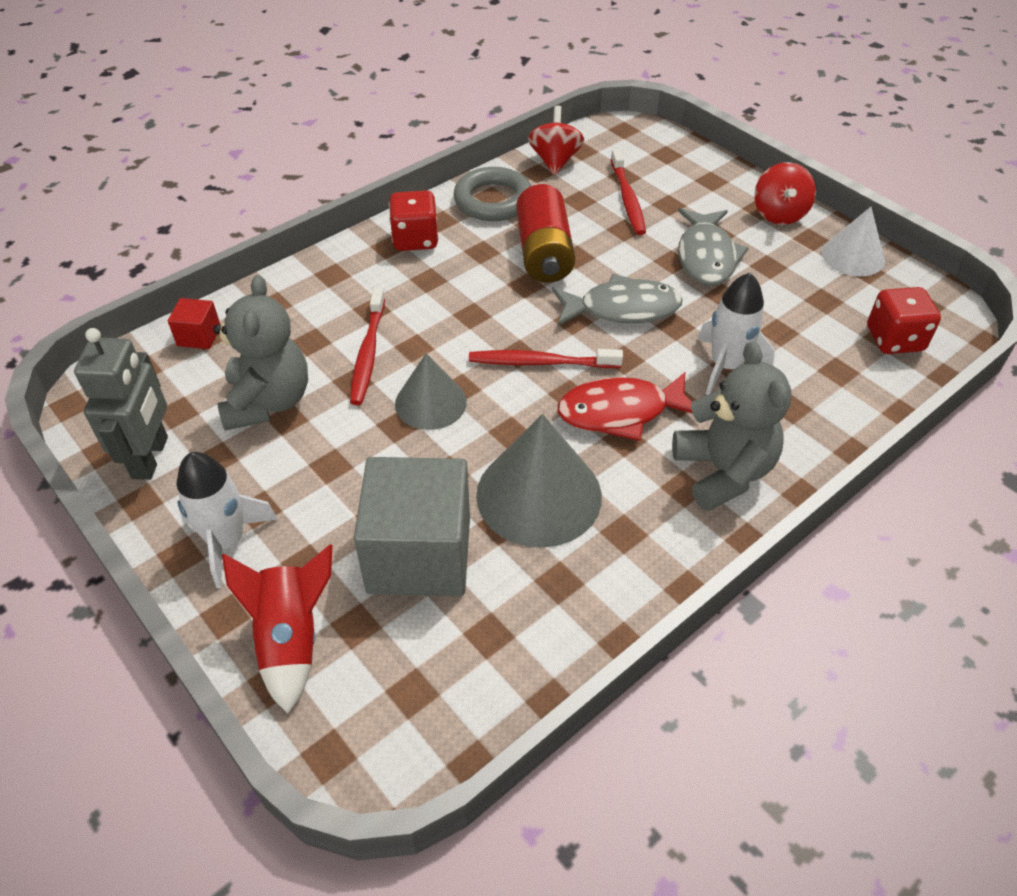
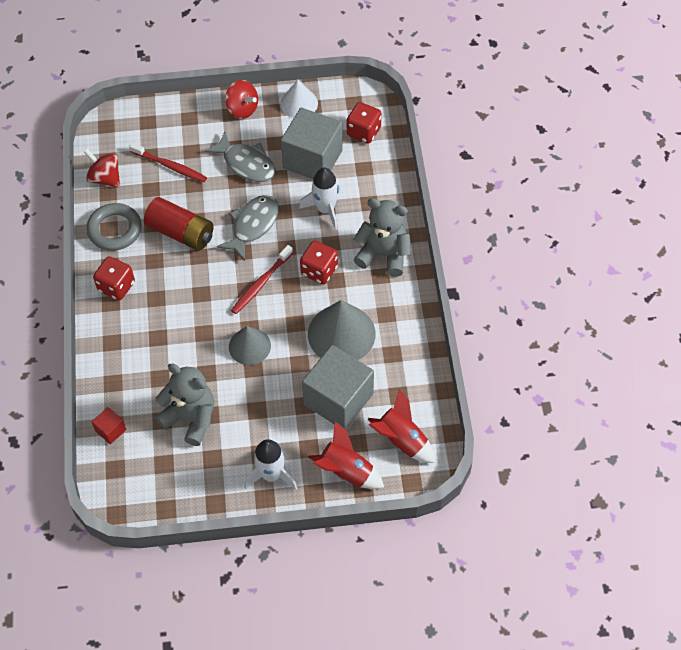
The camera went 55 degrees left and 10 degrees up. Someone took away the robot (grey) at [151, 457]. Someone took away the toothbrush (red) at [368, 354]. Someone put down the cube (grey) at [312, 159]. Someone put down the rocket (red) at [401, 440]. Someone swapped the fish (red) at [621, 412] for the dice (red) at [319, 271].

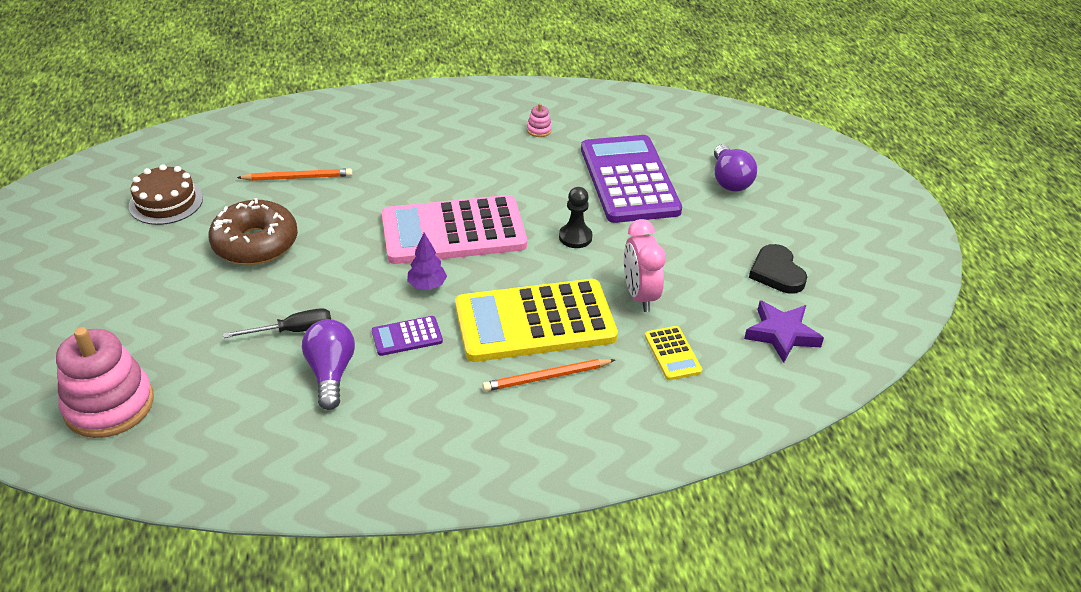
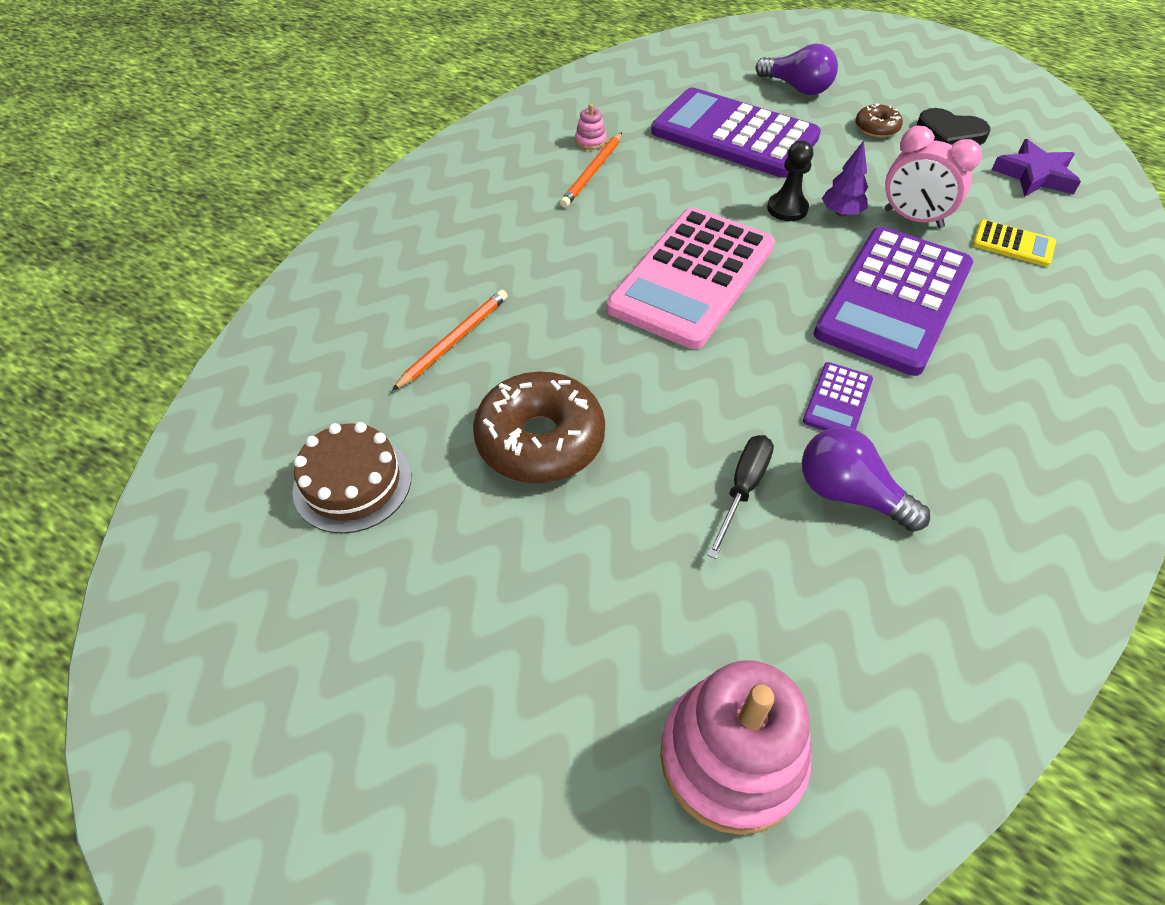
The camera went 45 degrees left and 10 degrees up. Someone put down the donut (brown) at [876, 128]. Someone carried the tree (purple) from [427, 286] to [841, 213]. Someone carried the pencil (orange) from [546, 377] to [592, 172]. Someone repainted the calculator (yellow) at [535, 321], which became the calculator (purple) at [893, 300].

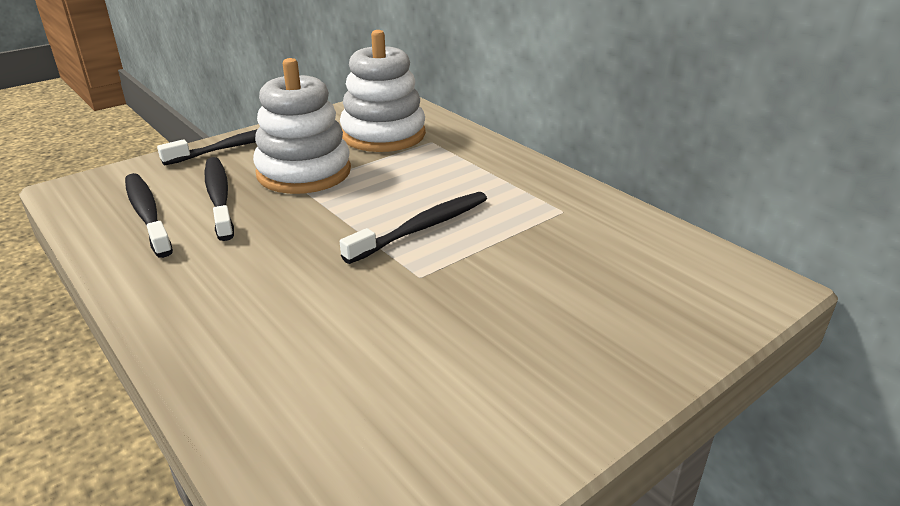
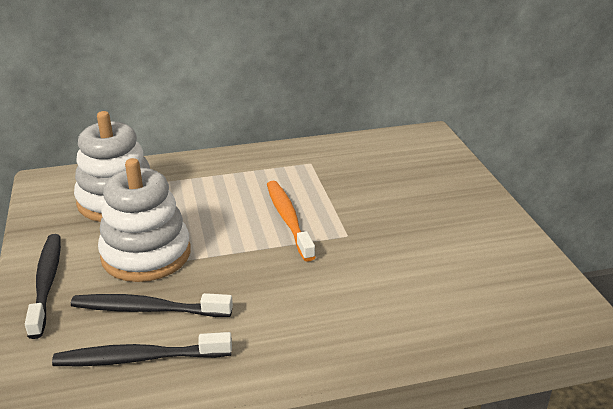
The camera went 65 degrees left and 0 degrees up. Someone repainted the toothbrush (black) at [422, 228], which became the toothbrush (orange) at [288, 219].

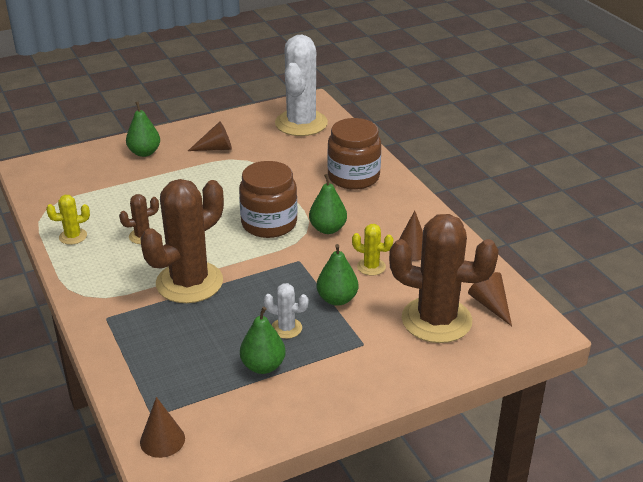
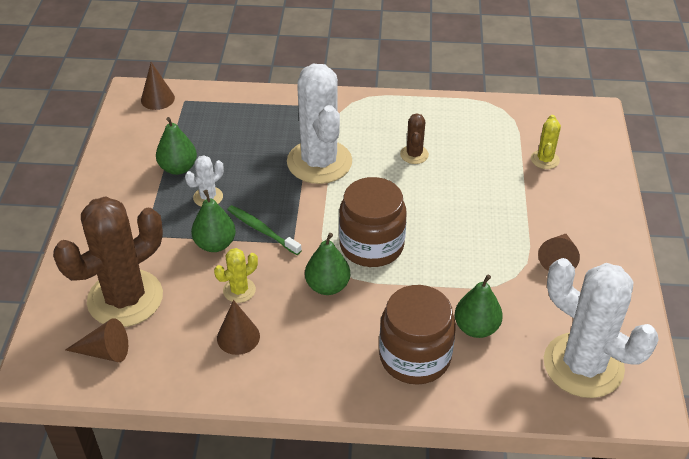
The camera went 120 degrees right and 10 degrees up. Someone put down the toothbrush (green) at [262, 230]. Someone carried the cactus (yellow) from [73, 236] to [545, 159]. Someone carried the pear (green) from [144, 152] to [476, 328]. Someone repainted the cactus (brown) at [189, 282], which became the cactus (white) at [319, 162].

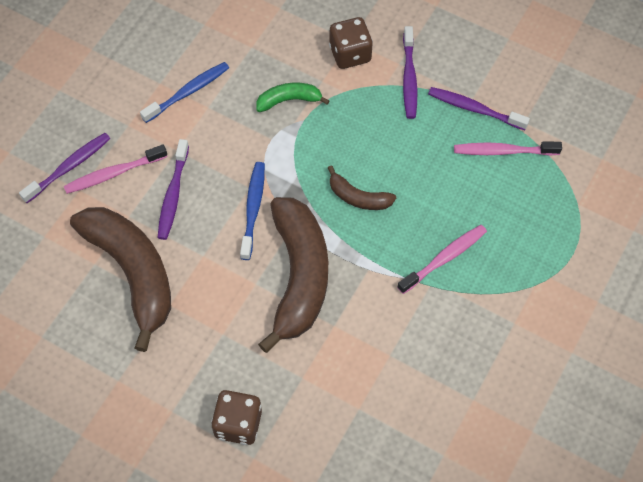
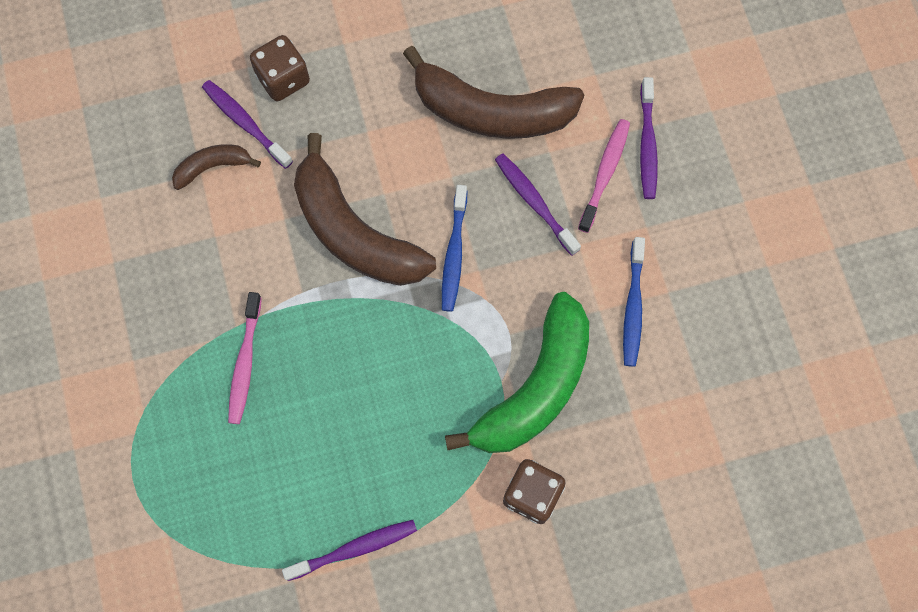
The camera went 135 degrees right and 10 degrees up. Someone took away the toothbrush (pink) at [503, 151]. Someone carried the banana (brown) from [358, 197] to [213, 167]. Someone carried the toothbrush (purple) from [409, 78] to [245, 123]. Someone rotated the toothbrush (blue) at [253, 209] by 45 degrees clockwise. Someone scaled the banana (green) at [289, 100] by 2.11.

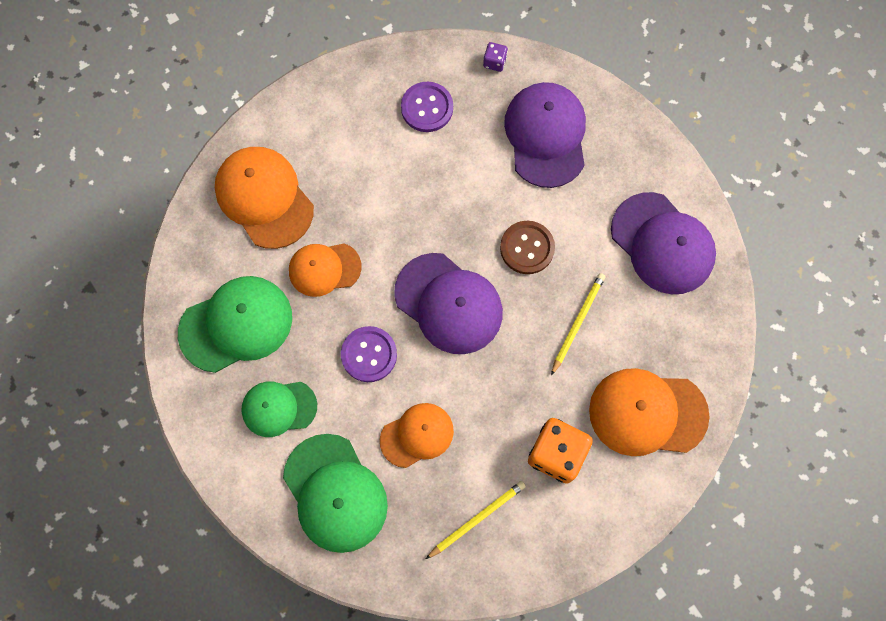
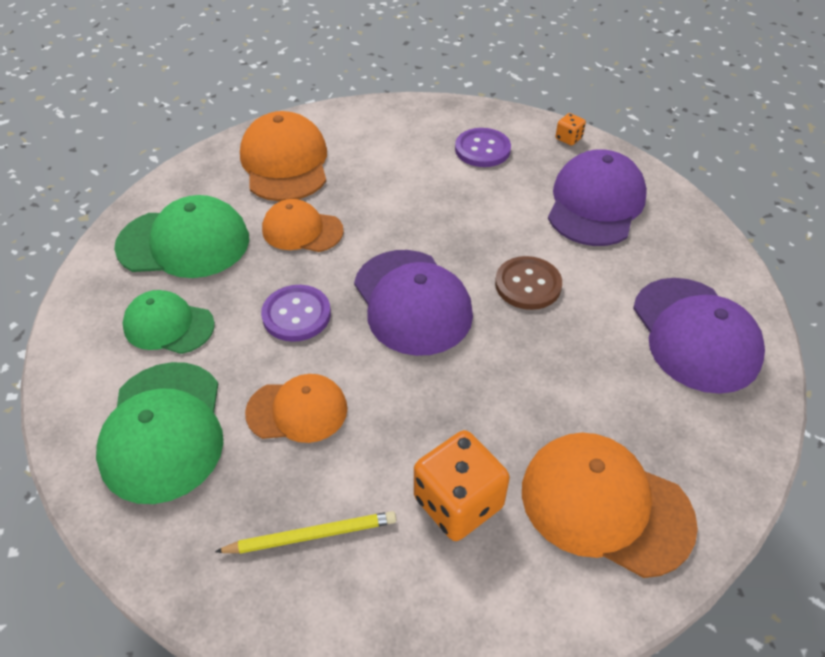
The camera went 25 degrees right and 25 degrees down. Someone took away the pencil (yellow) at [577, 322]. Someone repainted the dice (purple) at [494, 62], which became the dice (orange) at [568, 138].

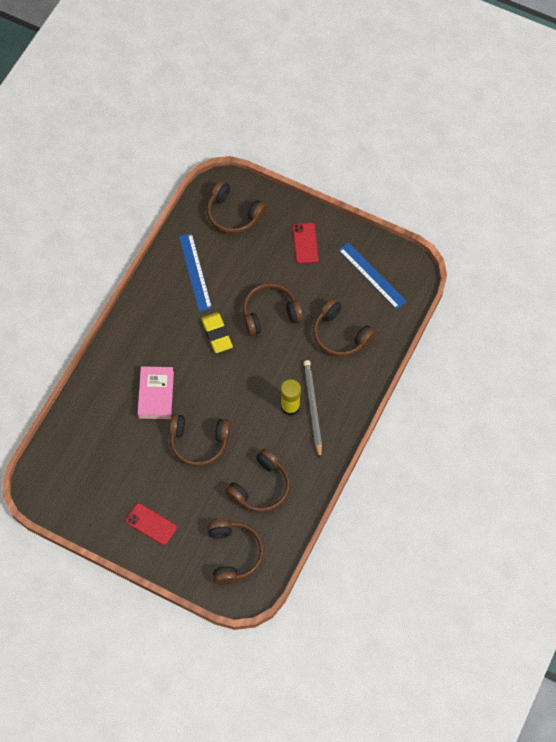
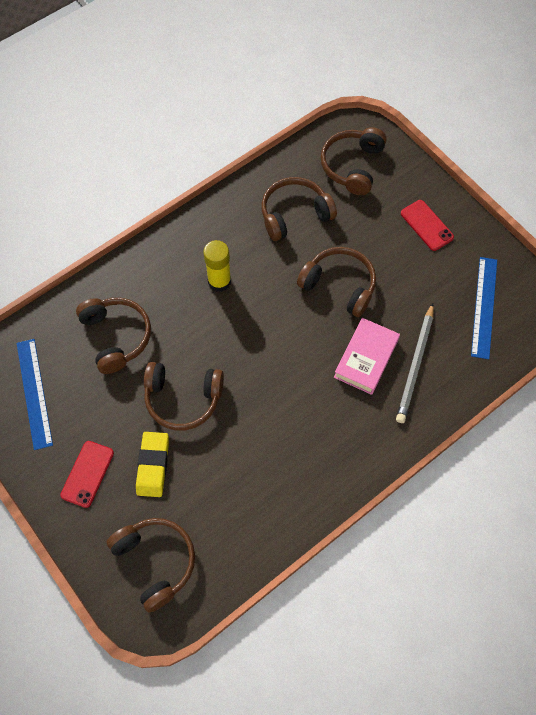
The camera went 155 degrees left and 0 degrees up. Someone carried the ruler (blue) from [195, 272] to [484, 307]. Someone carried the eraser (yellow) from [217, 334] to [153, 465]. Someone carried the pencil (grey) from [312, 408] to [415, 365].

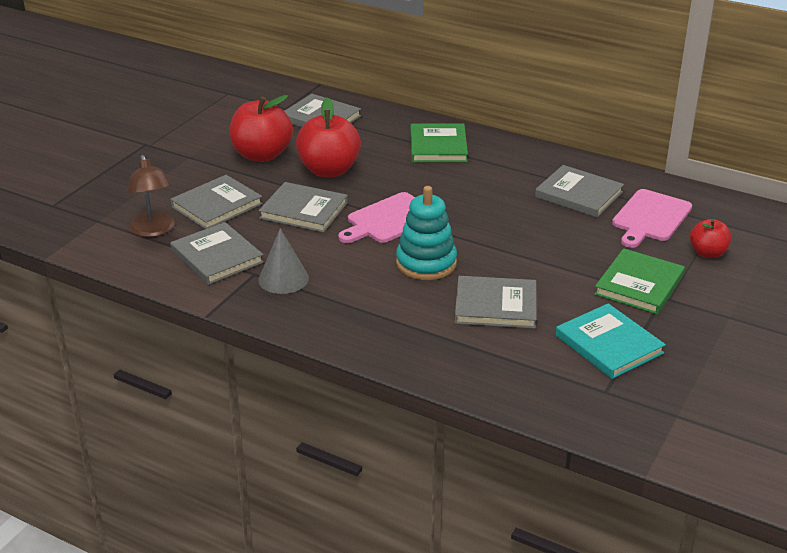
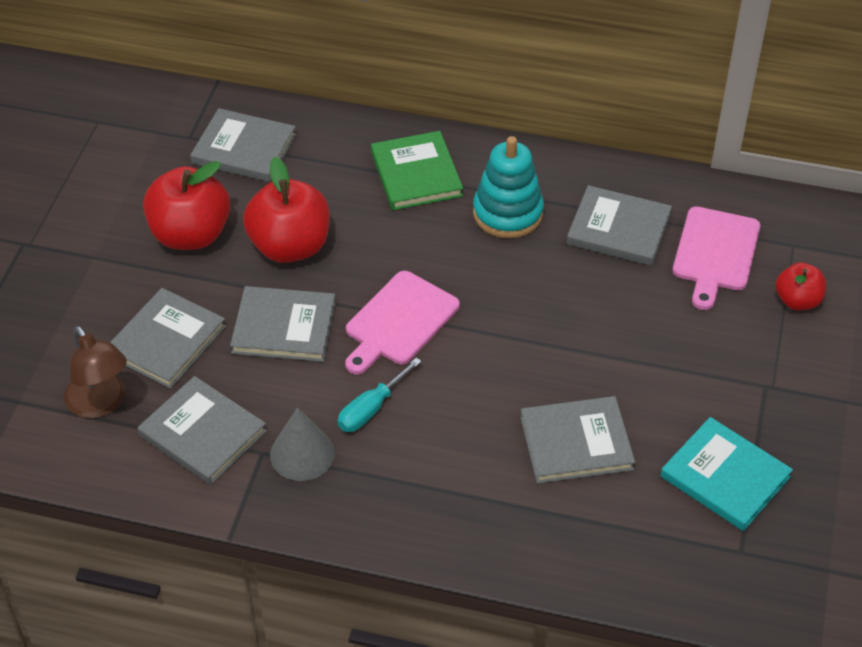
The camera went 15 degrees left and 15 degrees up. Someone took away the book (green) at [639, 285]. Someone put down the screwdriver (turquoise) at [371, 408]. Someone carried the stacking toy (turquoise) from [426, 263] to [508, 213].

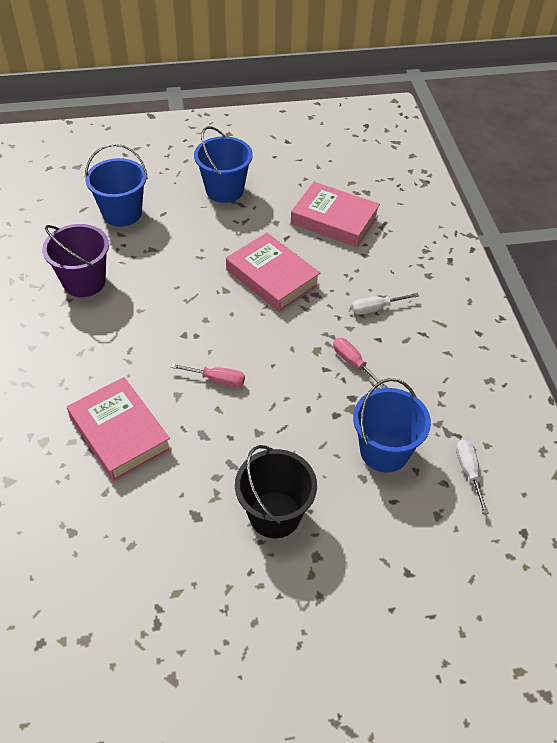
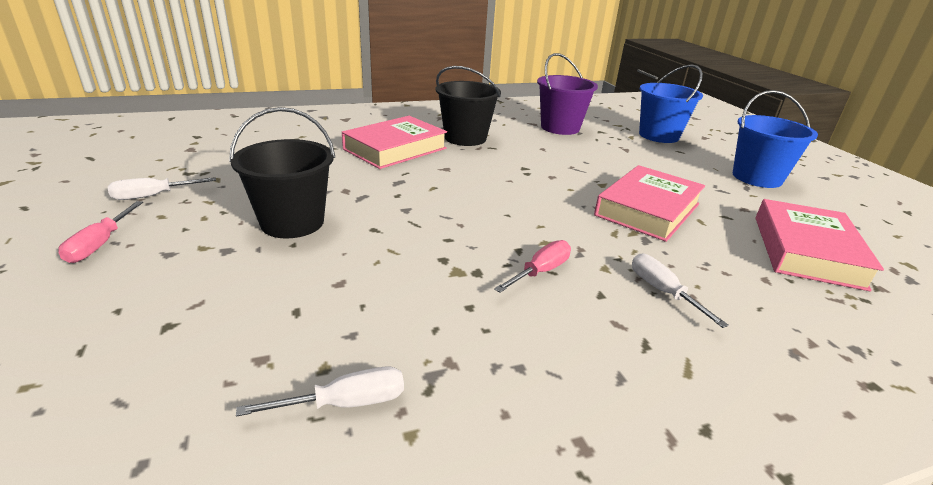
The camera went 80 degrees right and 20 degrees down. Someone took away the bucket (blue) at [384, 451]. Someone put down the screwdriver (white) at [153, 196]. Someone put down the bucket (black) at [465, 138]. Someone carried the screwdriver (pink) from [216, 379] to [100, 244].

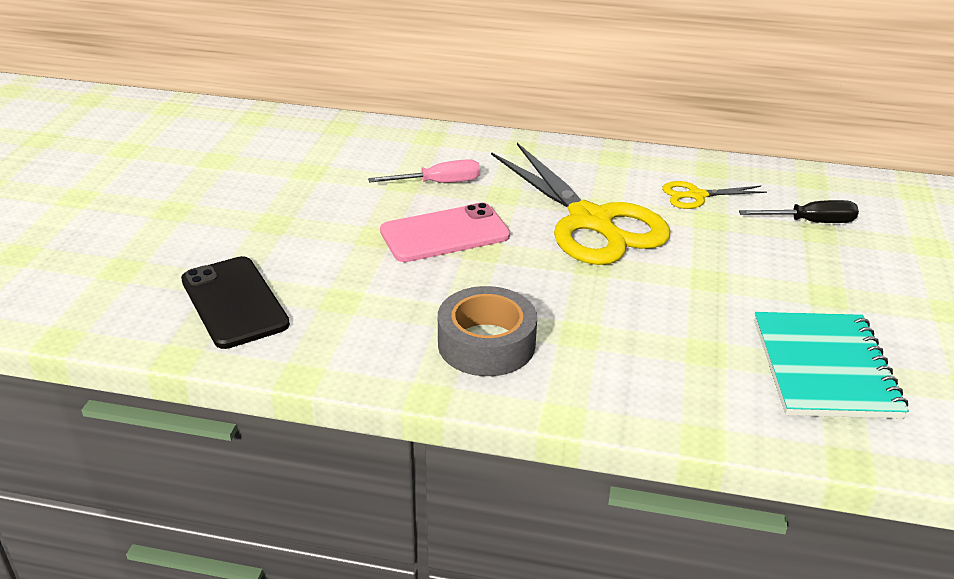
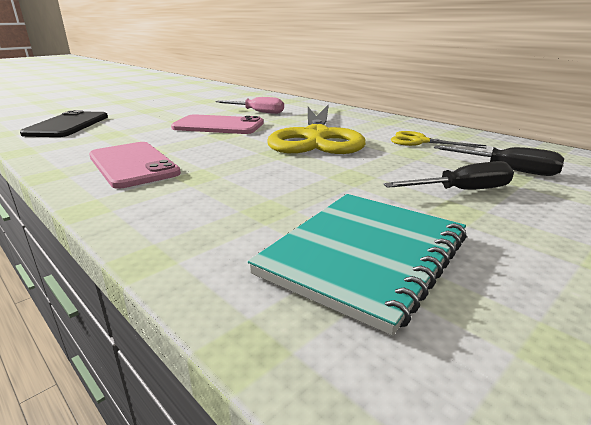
The camera went 35 degrees right and 10 degrees down. Someone put down the screwdriver (black) at [462, 190]. Someone swapped the tape (grey) at [486, 344] for the phone (pink) at [133, 165].

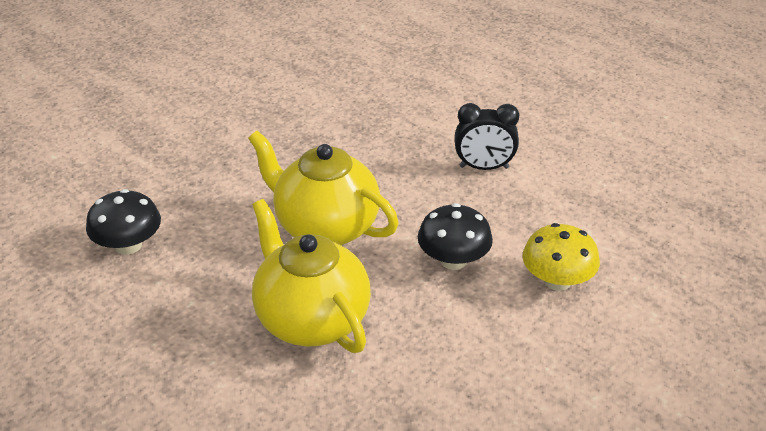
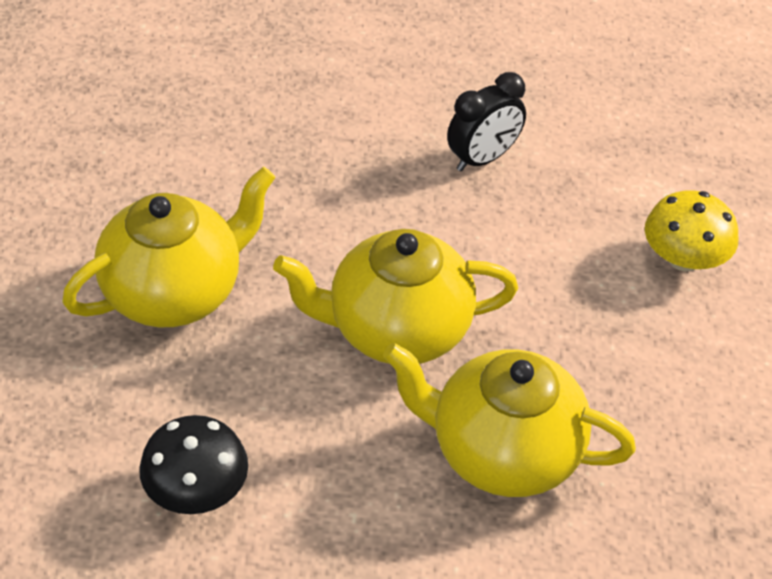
The camera went 40 degrees left and 10 degrees up. Someone took away the mushroom (black) at [453, 260]. Someone put down the teapot (yellow) at [175, 292].

